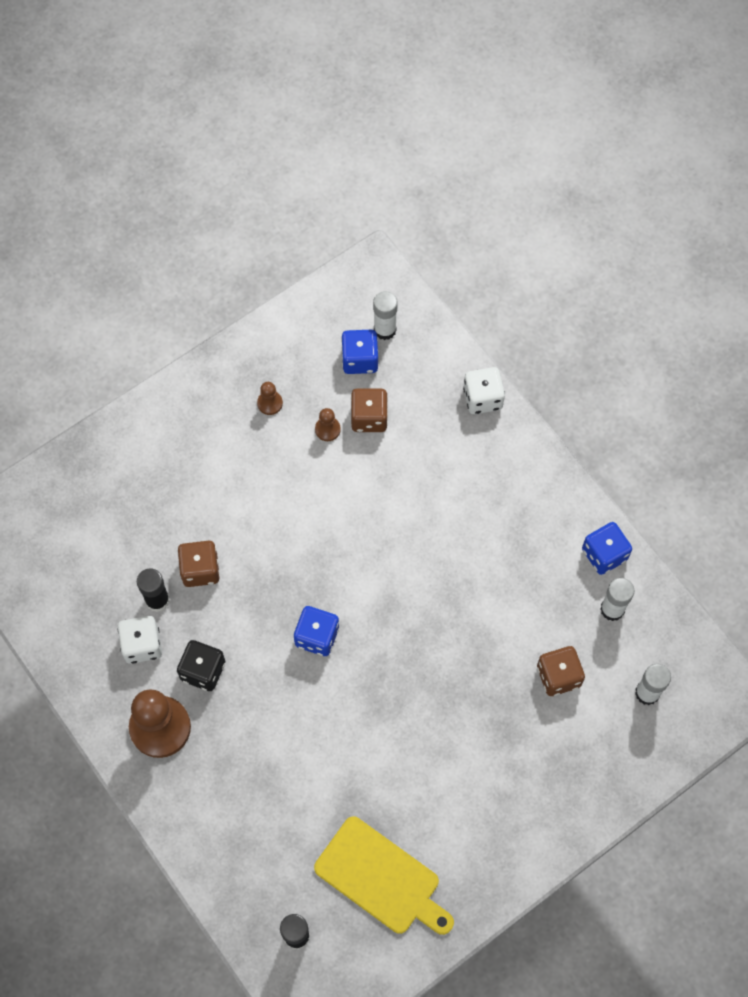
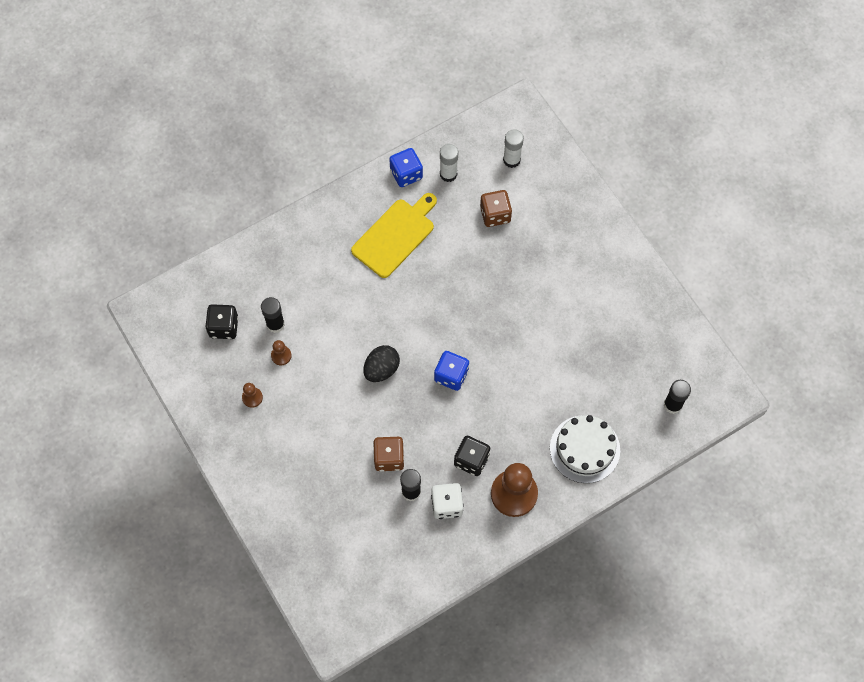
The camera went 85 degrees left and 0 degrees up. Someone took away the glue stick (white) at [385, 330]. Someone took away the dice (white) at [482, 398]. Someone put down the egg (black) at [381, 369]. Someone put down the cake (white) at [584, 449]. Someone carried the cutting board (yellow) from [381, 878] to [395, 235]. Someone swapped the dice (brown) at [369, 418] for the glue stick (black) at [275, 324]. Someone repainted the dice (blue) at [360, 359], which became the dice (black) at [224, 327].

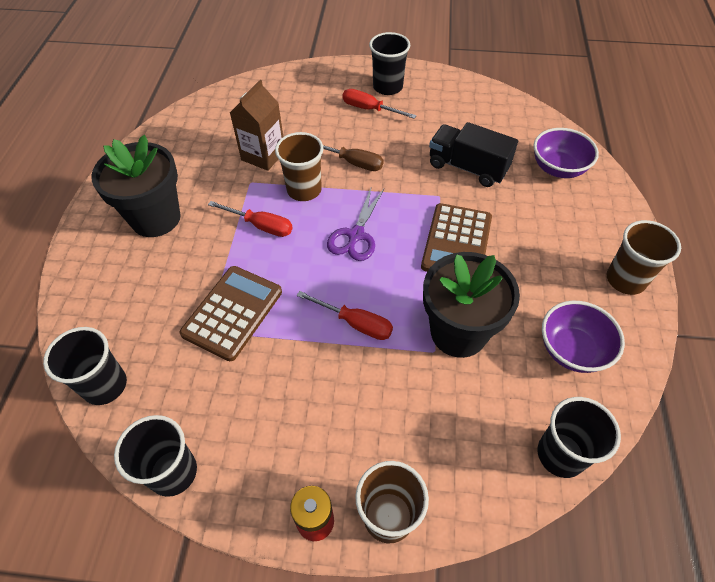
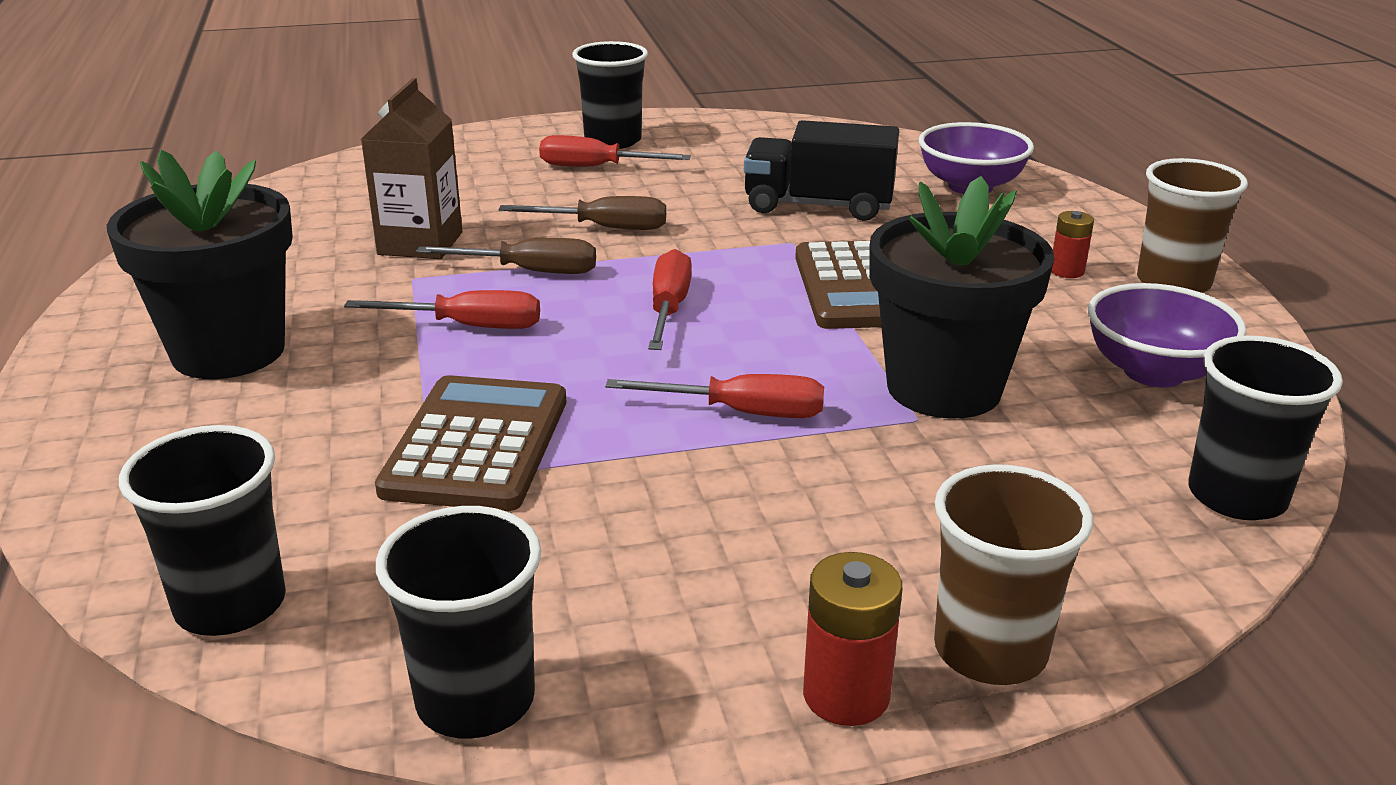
The camera went 20 degrees left and 25 degrees down. Someone put down the battery (red) at [1067, 271]. Someone swapped the cup (brown) at [304, 190] for the screwdriver (brown) at [530, 271]. Someone swapped the scissors (purple) at [356, 235] for the screwdriver (red) at [668, 308].

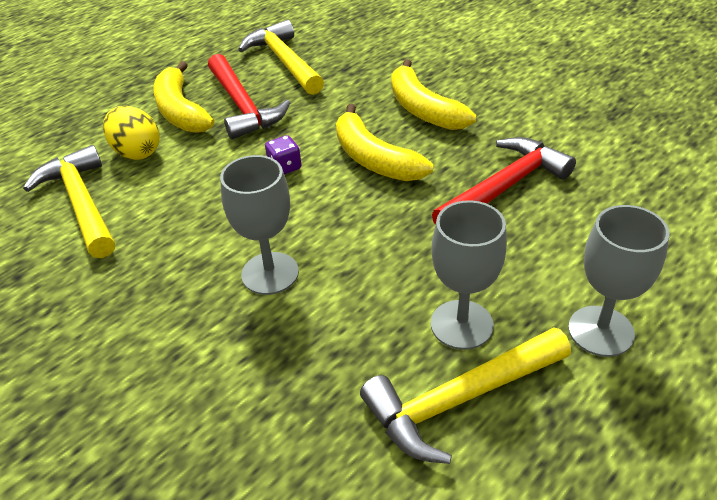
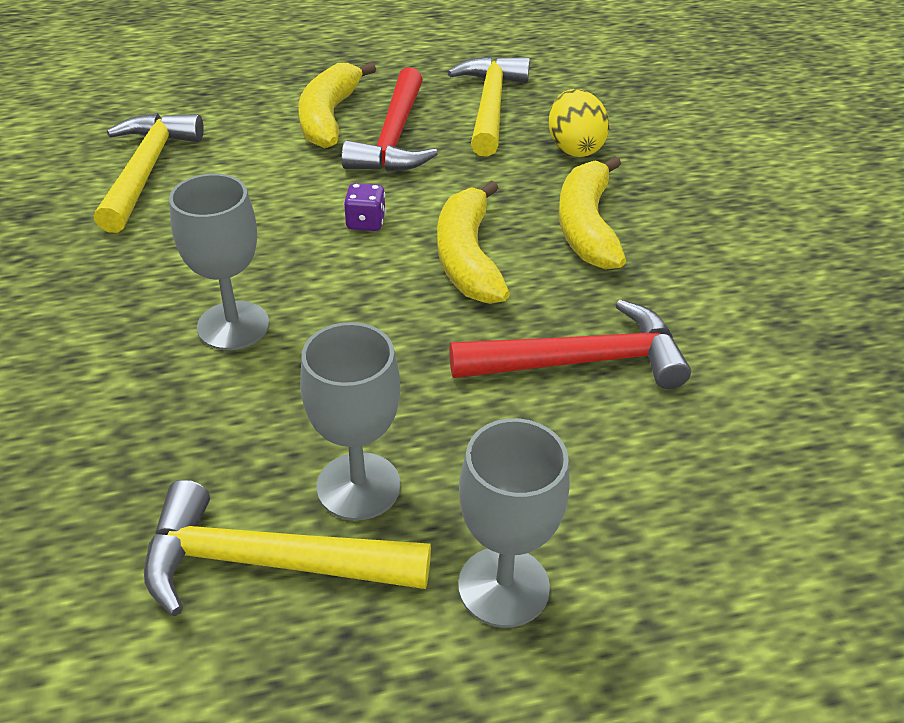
The camera went 30 degrees right and 0 degrees up. Someone carried the egg (yellow) from [137, 152] to [574, 148].

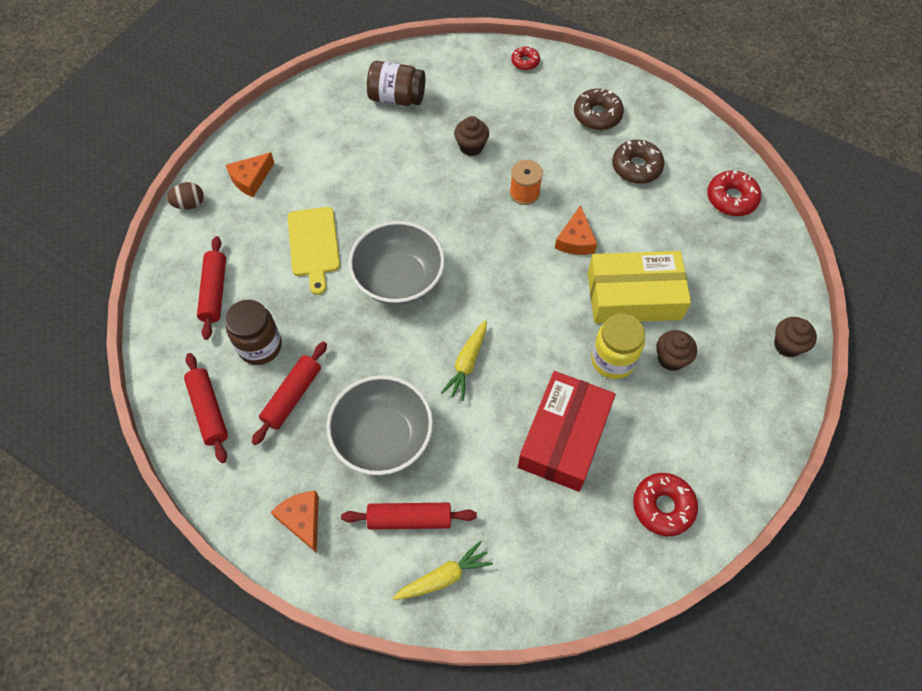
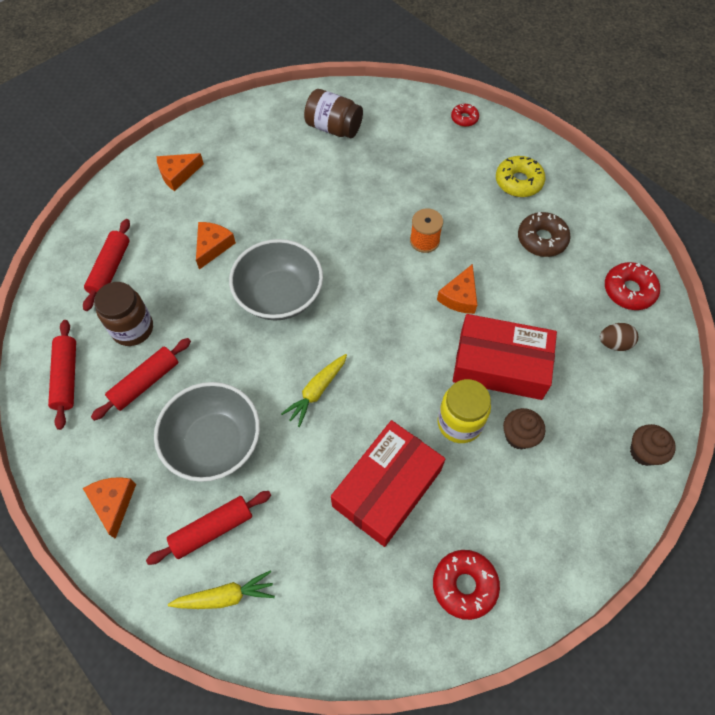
The camera went 15 degrees right and 0 degrees up. Someone took away the cupcake (brown) at [471, 147]. Someone carried the egg (brown) from [189, 204] to [614, 343]. Someone swapped the cutting board (yellow) at [314, 245] for the cheese (orange) at [213, 246]. Someone repainted the donut (brown) at [597, 115], which became the donut (yellow) at [518, 182]. Someone repainted the box (yellow) at [634, 296], which became the box (red) at [500, 364]. Someone rotated the rolling pin (red) at [409, 519] by 45 degrees counterclockwise.

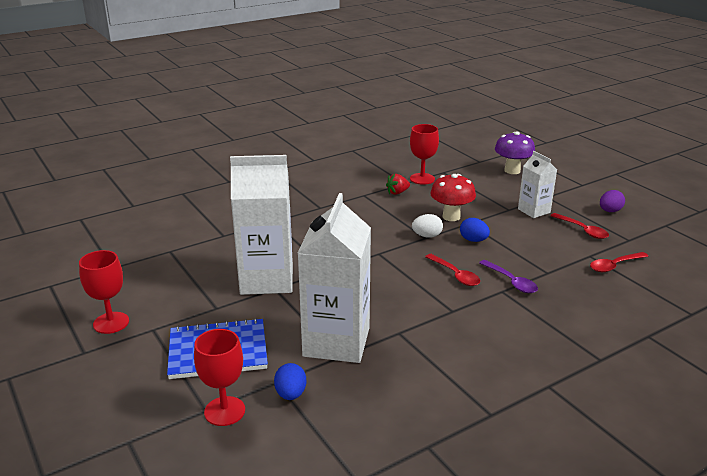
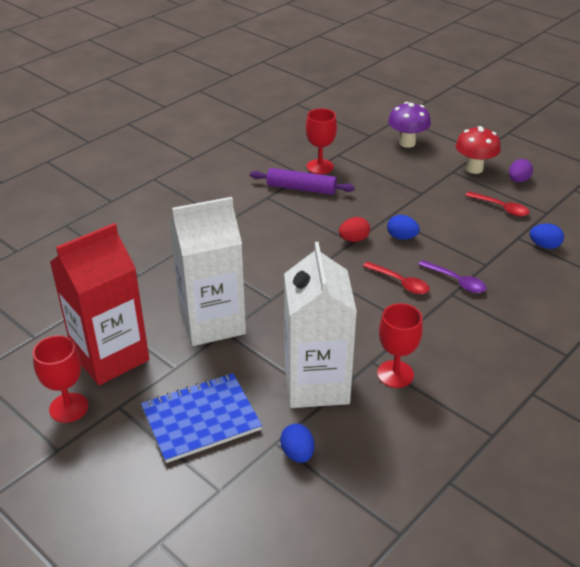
The camera went 15 degrees left and 10 degrees up. Someone took away the carton (white) at [534, 211]. Someone put down the carton (red) at [110, 356]. Someone carried the goblet (red) from [224, 411] to [395, 374]. Someone carried the mushroom (red) from [451, 217] to [474, 169]. Someone swapped the strawberry (red) at [397, 192] for the rolling pin (purple) at [301, 188]. Someone swapped the spoon (red) at [614, 266] for the egg (blue) at [544, 246]. Someone repainted the egg (white) at [427, 236], which became the egg (red) at [353, 239].

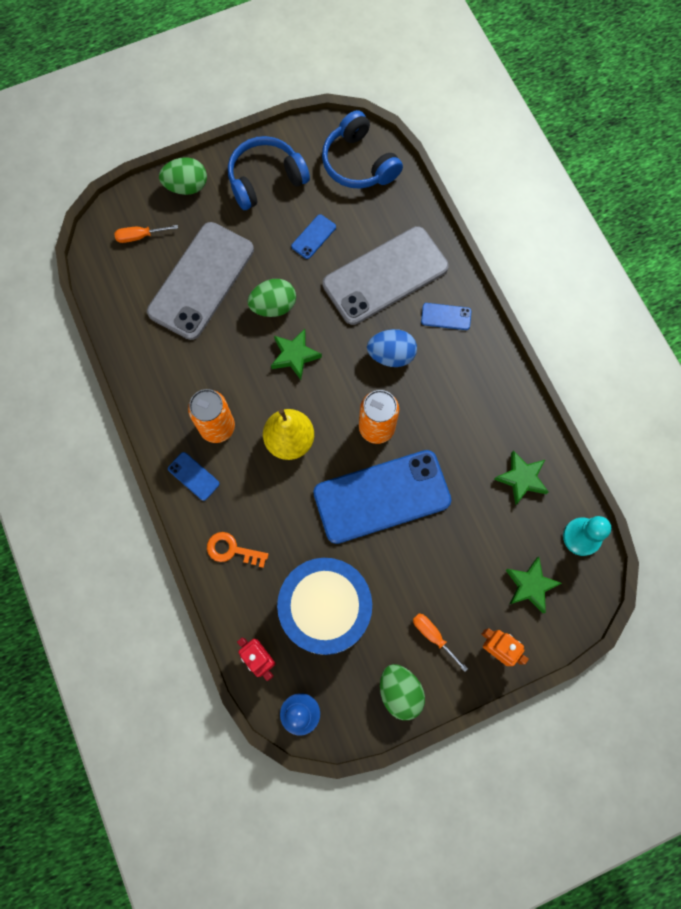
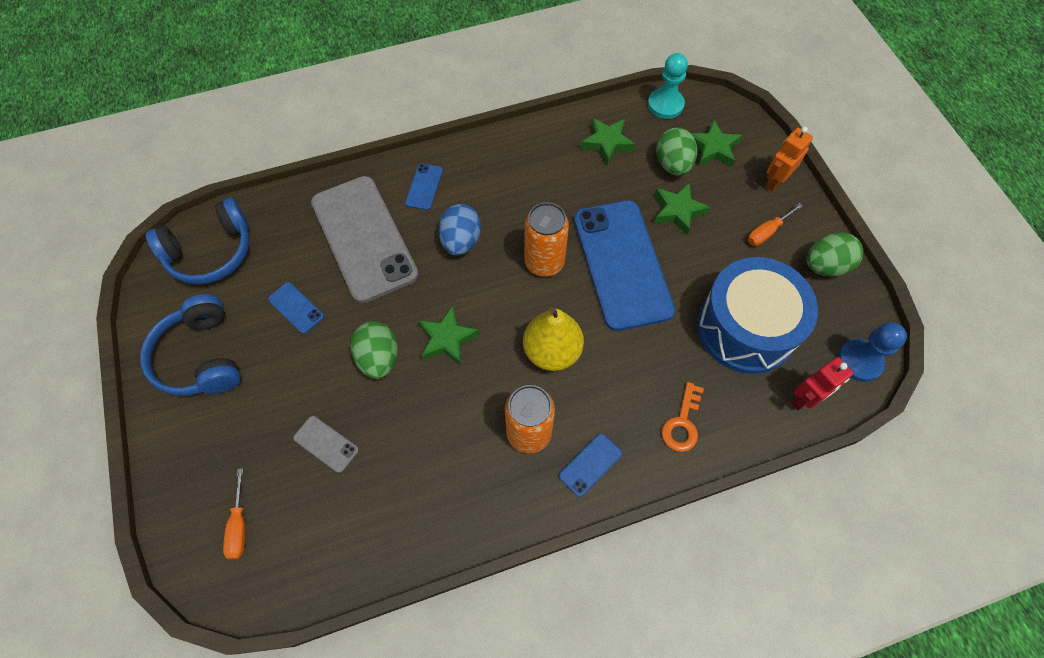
The camera went 85 degrees left and 10 degrees down. Someone put down the star (green) at [678, 211]. Someone carried the egg (green) from [187, 186] to [672, 165]. Someone scaled the phone (grey) at [201, 281] by 0.40.

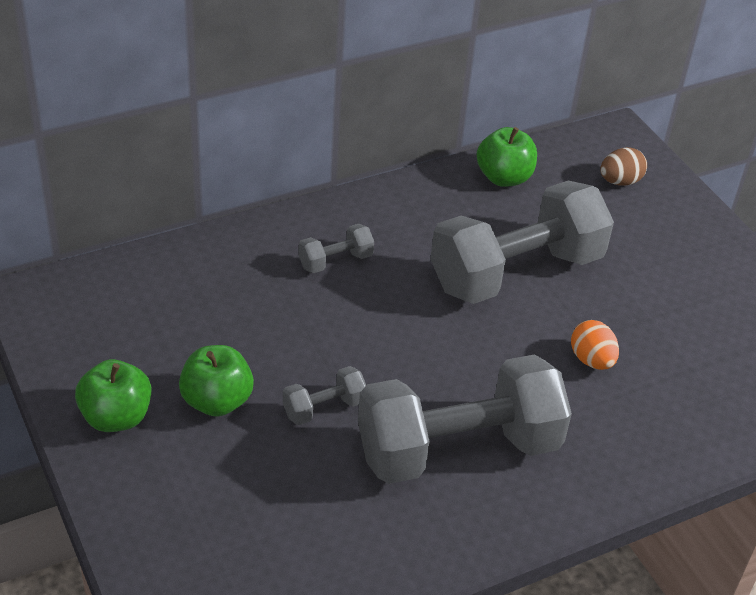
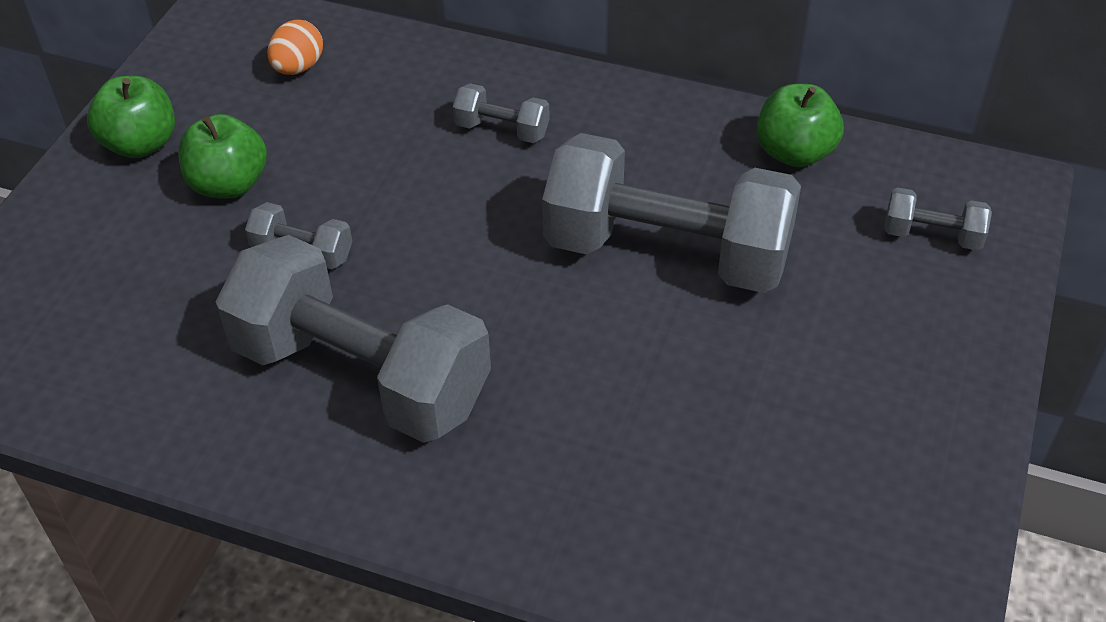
The camera went 50 degrees right and 5 degrees up. Someone carried the egg (orange) from [591, 360] to [298, 68]. Someone swapped the egg (brown) at [620, 181] for the dumbbell (grey) at [932, 235].

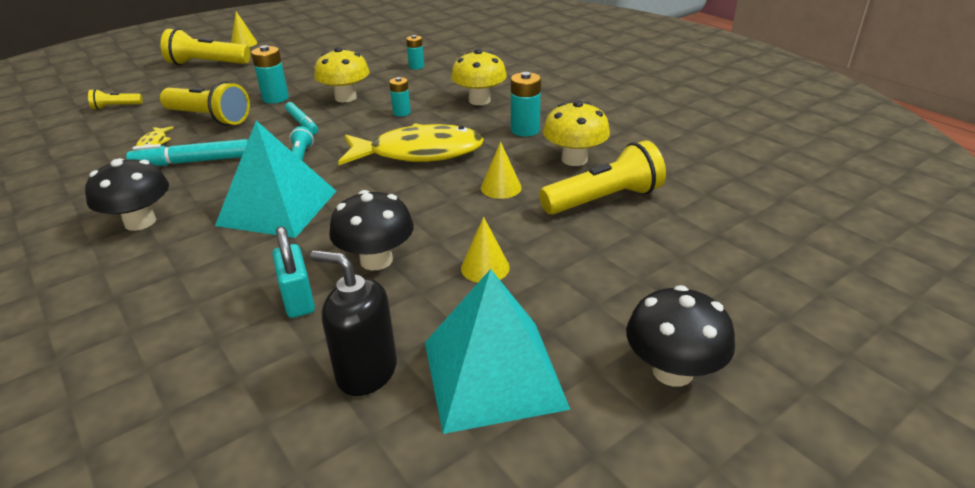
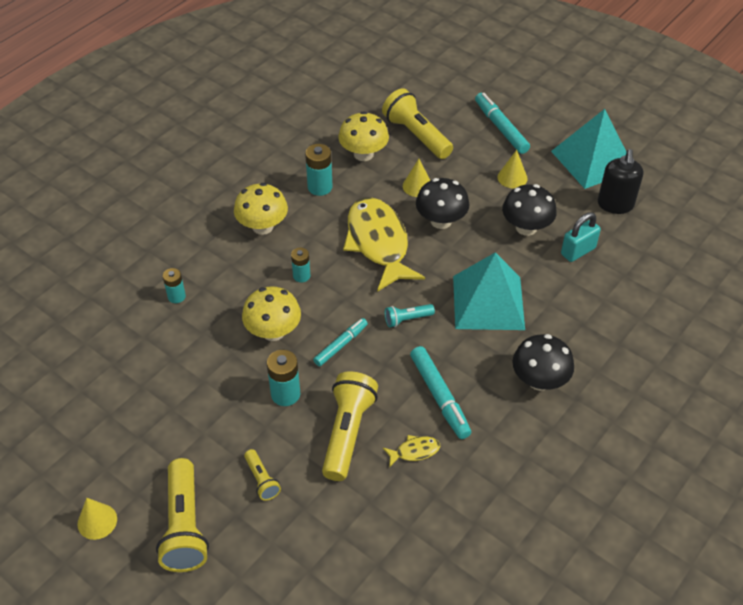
The camera went 105 degrees left and 15 degrees up. Someone put down the marker (turquoise) at [501, 128]. Someone carried the flashlight (yellow) from [116, 107] to [262, 480]. Someone carried the mushroom (black) from [672, 371] to [441, 221].

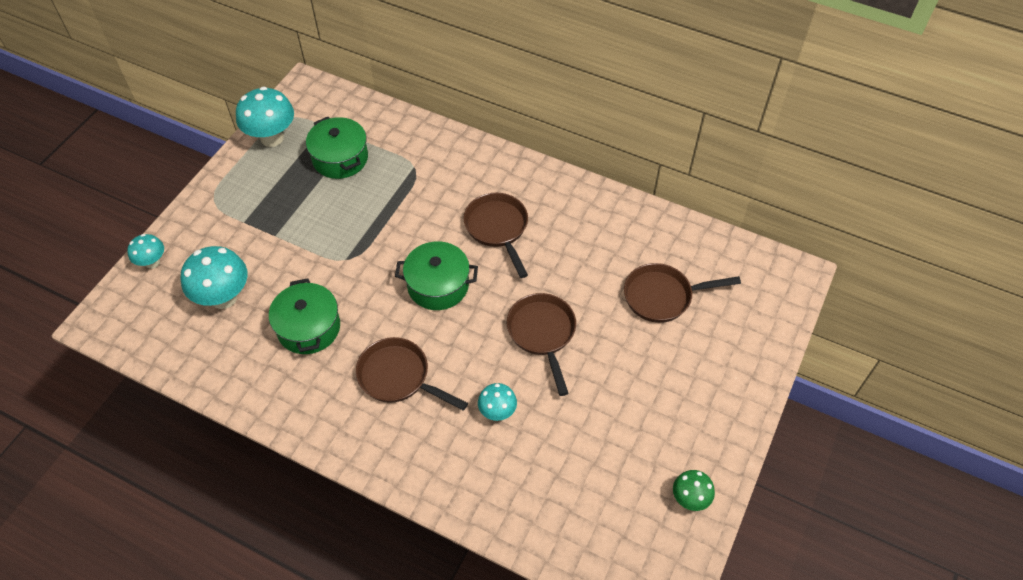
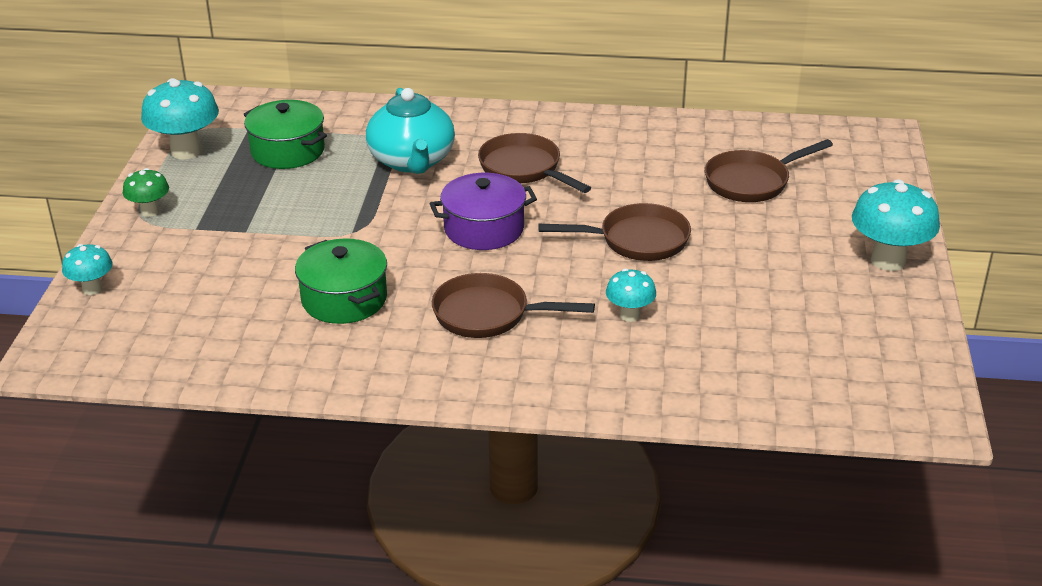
The camera went 20 degrees left and 20 degrees down. Someone put down the teapot (turquoise) at [412, 161]. Someone carried the mushroom (turquoise) from [224, 298] to [888, 260]. Someone carried the mushroom (green) from [689, 499] to [150, 211]. Someone repainted the pot (green) at [438, 285], which became the pot (purple) at [484, 229]. Someone rotated the pan (brown) at [542, 334] by 120 degrees clockwise.

